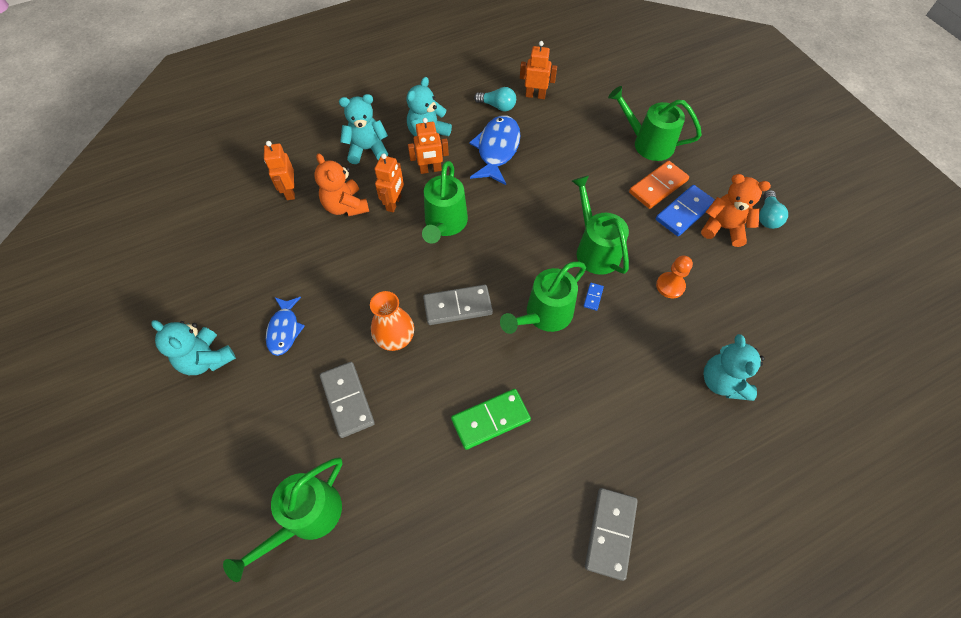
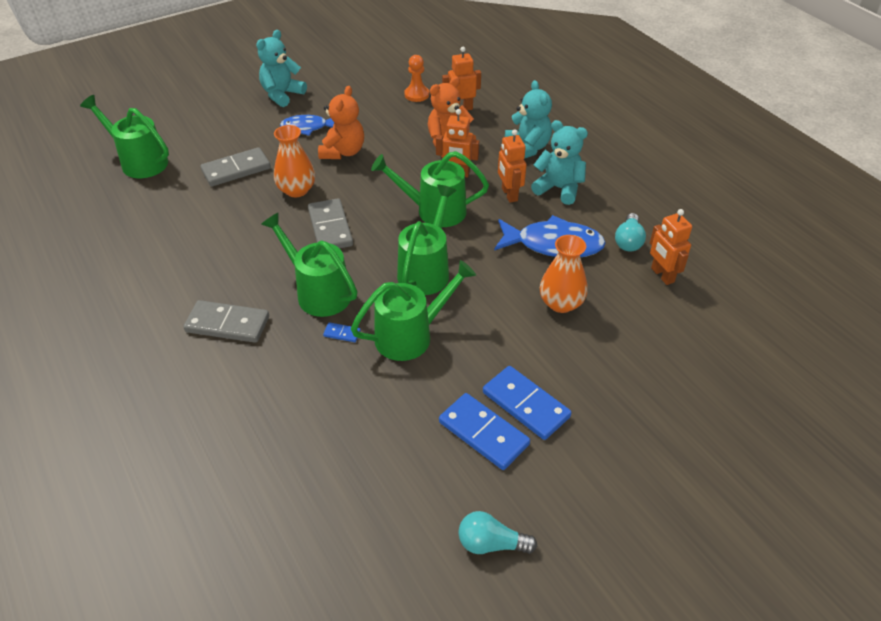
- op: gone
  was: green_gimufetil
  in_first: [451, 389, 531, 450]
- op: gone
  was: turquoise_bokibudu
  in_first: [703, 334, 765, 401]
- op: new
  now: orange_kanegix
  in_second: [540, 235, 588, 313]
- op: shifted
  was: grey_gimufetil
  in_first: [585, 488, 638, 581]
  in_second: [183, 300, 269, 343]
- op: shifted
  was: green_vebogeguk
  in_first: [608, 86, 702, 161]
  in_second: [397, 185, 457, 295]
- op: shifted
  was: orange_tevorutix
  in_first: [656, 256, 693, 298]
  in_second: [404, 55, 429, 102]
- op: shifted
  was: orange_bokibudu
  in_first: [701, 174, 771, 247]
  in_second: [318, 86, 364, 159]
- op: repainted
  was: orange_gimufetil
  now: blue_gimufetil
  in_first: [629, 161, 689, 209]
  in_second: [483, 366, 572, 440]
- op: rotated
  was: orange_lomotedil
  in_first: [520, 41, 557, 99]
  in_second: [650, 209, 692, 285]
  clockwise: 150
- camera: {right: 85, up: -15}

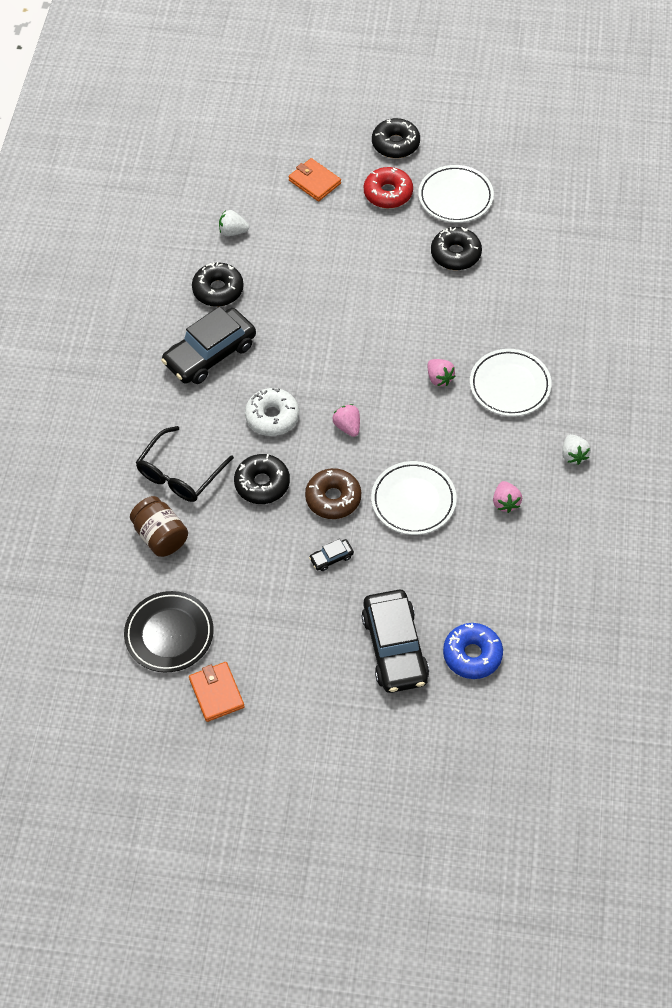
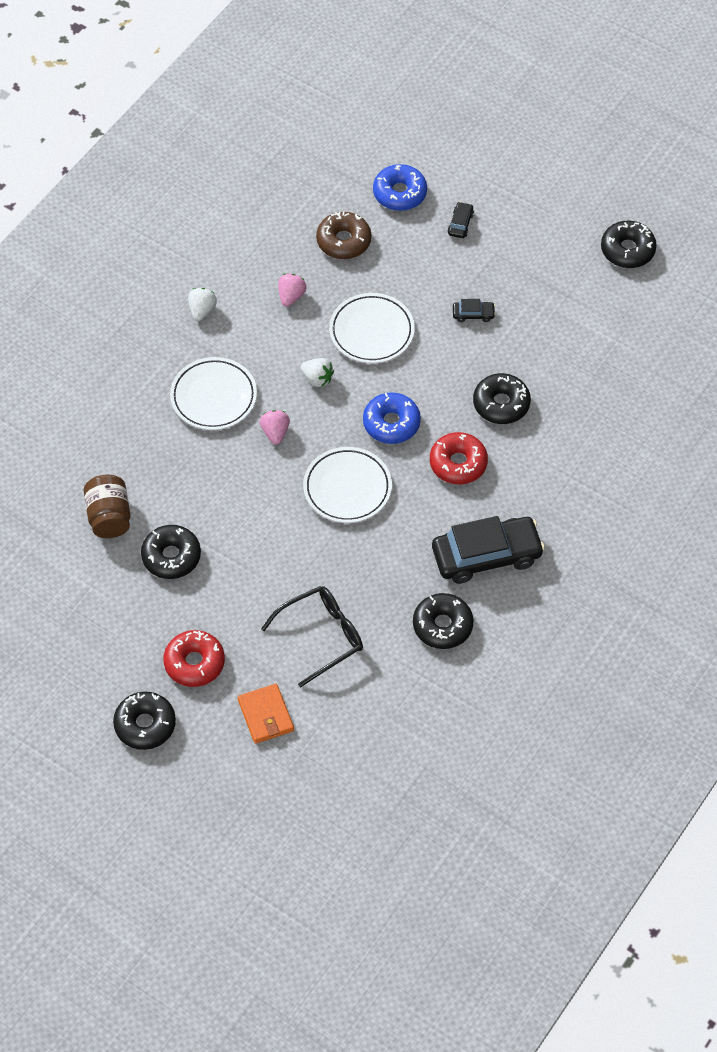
- op: gone
  was: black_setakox
  in_first: [124, 591, 214, 672]
- op: shifted
  was: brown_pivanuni
  in_first: [130, 496, 188, 557]
  in_second: [83, 475, 131, 538]
- op: shifted
  was: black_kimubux
  in_first: [136, 426, 234, 502]
  in_second: [261, 586, 363, 687]
- op: shifted
  was: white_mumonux
  in_first: [219, 210, 249, 236]
  in_second: [301, 358, 334, 387]
- op: shifted
  was: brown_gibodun
  in_first: [305, 468, 361, 519]
  in_second: [316, 211, 371, 259]
- op: shifted
  was: white_setakox
  in_first: [418, 165, 494, 223]
  in_second: [303, 447, 392, 523]
- op: swapped
  was: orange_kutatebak
  now: black_gibodun
  in_first: [189, 662, 245, 722]
  in_second: [601, 221, 657, 268]
- op: swapped
  was: pink_mumonux
  now: blue_gibodun
  in_first: [333, 404, 360, 437]
  in_second: [363, 392, 421, 444]
- op: repainted
  was: white_gibodun
  now: red_gibodun
  in_first: [245, 388, 299, 436]
  in_second: [430, 432, 488, 484]
- op: scaled
  was: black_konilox
  in_first: [362, 590, 429, 693]
  in_second: [447, 202, 474, 238]
  ratio: 0.42
- camera: {right: -155, up: 0}

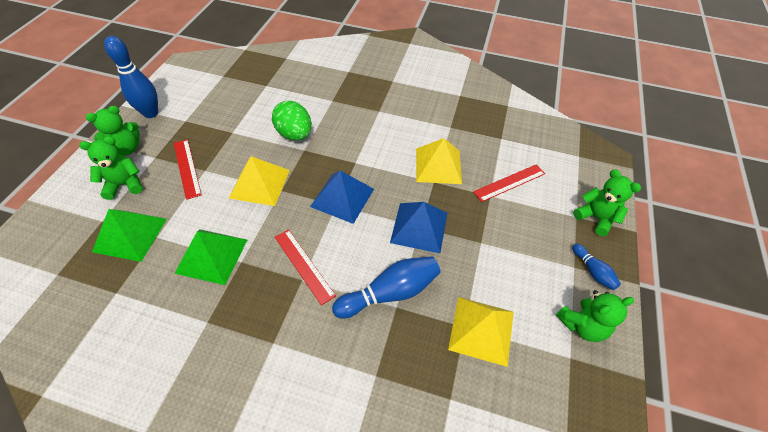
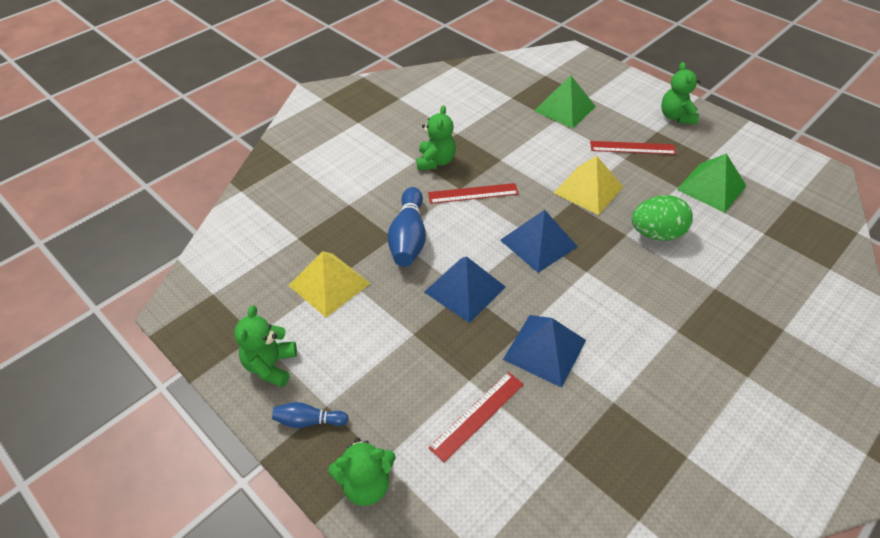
- op: gone
  was: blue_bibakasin
  in_first: [104, 36, 158, 118]
- op: shifted
  was: green_bokibudu
  in_first: [79, 136, 143, 200]
  in_second: [417, 105, 456, 170]
- op: shifted
  was: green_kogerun
  in_first: [174, 229, 247, 285]
  in_second: [677, 153, 746, 213]
- op: repainted
  was: yellow_kogerun
  now: blue_kogerun
  in_first: [416, 138, 462, 184]
  in_second: [503, 315, 586, 388]
- op: rotated
  was: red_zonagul
  in_first: [473, 164, 545, 202]
  in_second: [428, 372, 524, 462]
  clockwise: 45
- camera: {right: 120, up: -5}

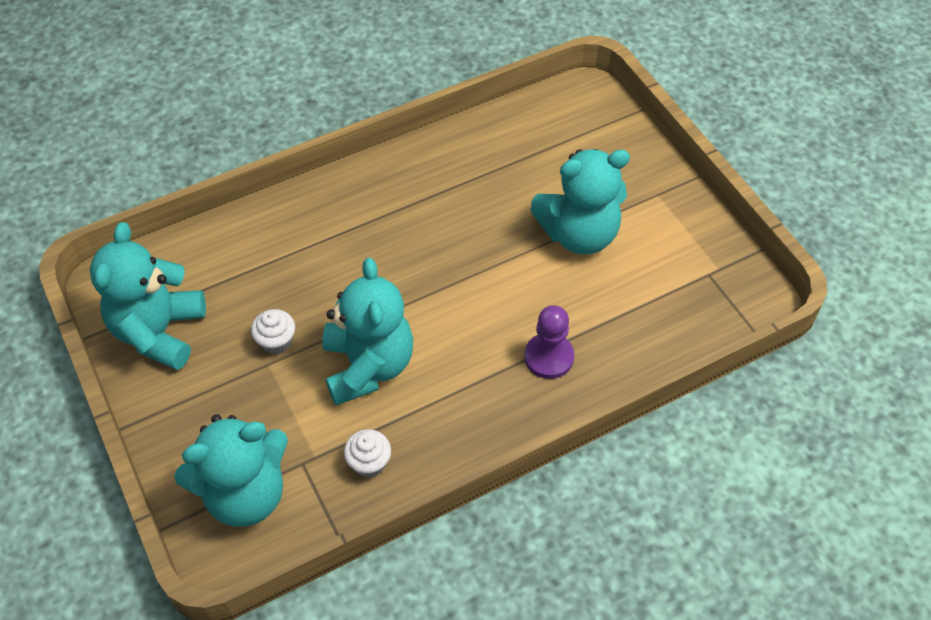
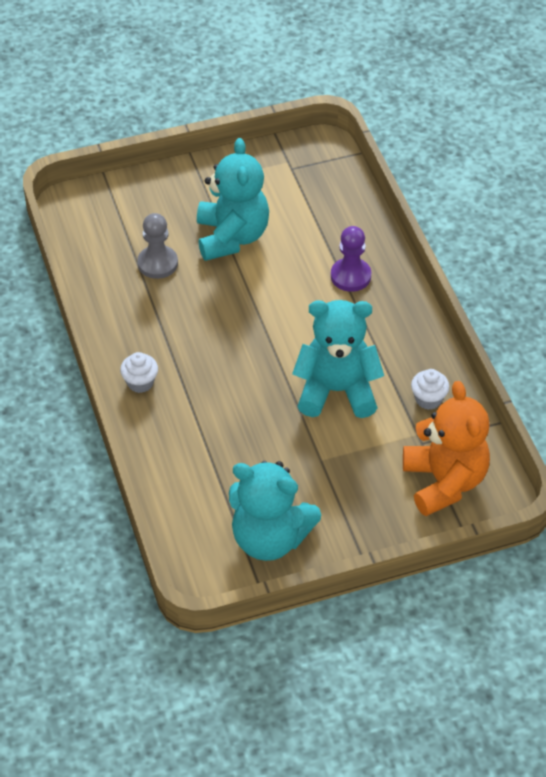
- op: new
  now: grey_tevorutix
  in_second: [137, 213, 178, 279]
- op: shifted
  was: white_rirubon
  in_first: [251, 309, 295, 355]
  in_second: [120, 352, 158, 393]
- op: repainted
  was: turquoise_bokibudu
  now: orange_bokibudu
  in_first: [174, 414, 288, 526]
  in_second: [403, 381, 490, 516]
- camera: {right: -80, up: -5}

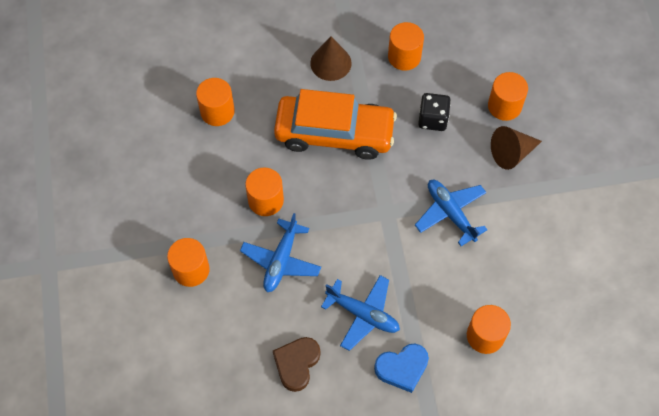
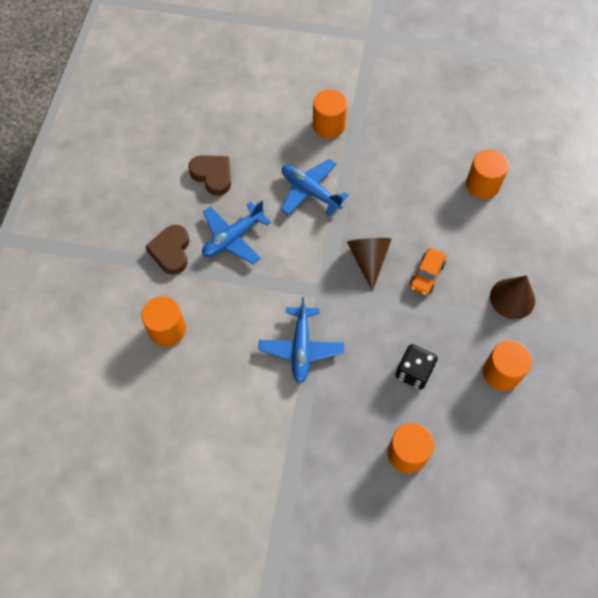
- op: gone
  was: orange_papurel
  in_first: [245, 167, 284, 216]
- op: shifted
  was: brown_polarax
  in_first: [491, 126, 542, 170]
  in_second: [347, 238, 392, 291]
- op: repainted
  was: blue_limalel
  now: brown_limalel
  in_first: [374, 344, 429, 393]
  in_second: [145, 225, 190, 275]
- op: rotated
  was: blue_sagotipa
  in_first: [415, 180, 488, 246]
  in_second: [258, 297, 344, 383]
  clockwise: 105
- op: scaled
  was: orange_konilox
  in_first: [274, 89, 397, 160]
  in_second: [410, 248, 446, 296]
  ratio: 0.41
- camera: {right: 110, up: 0}

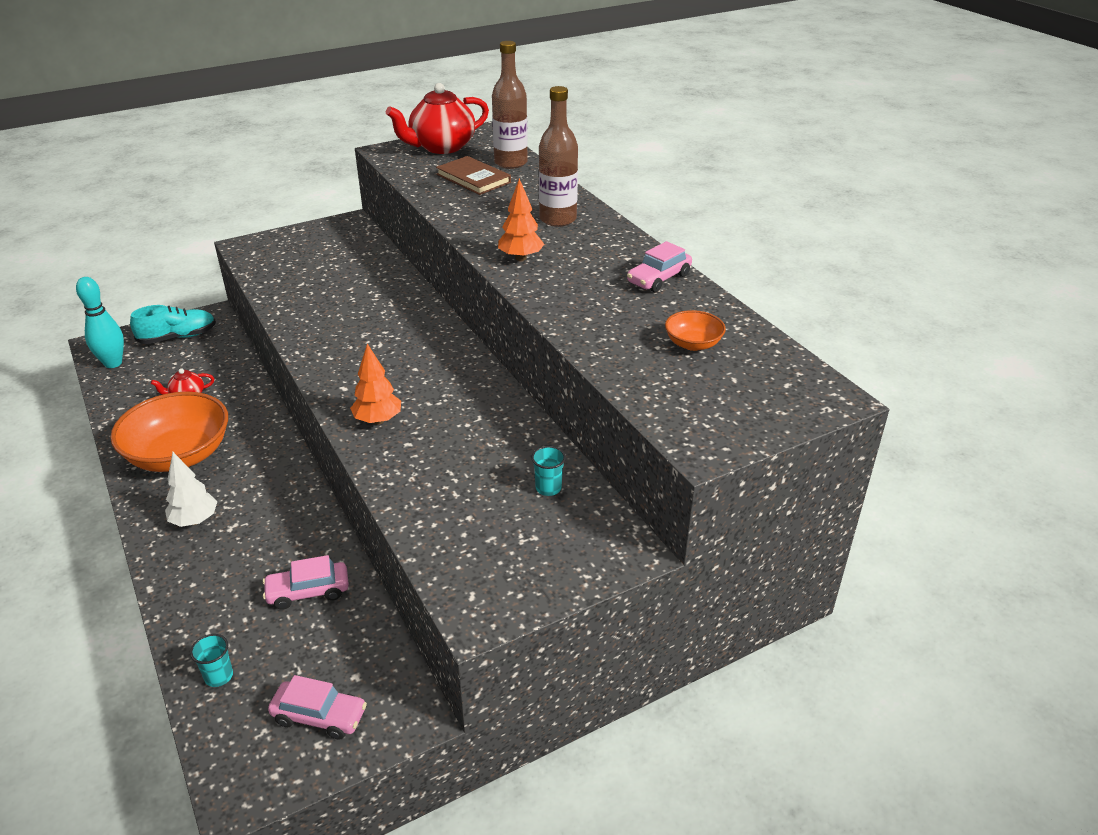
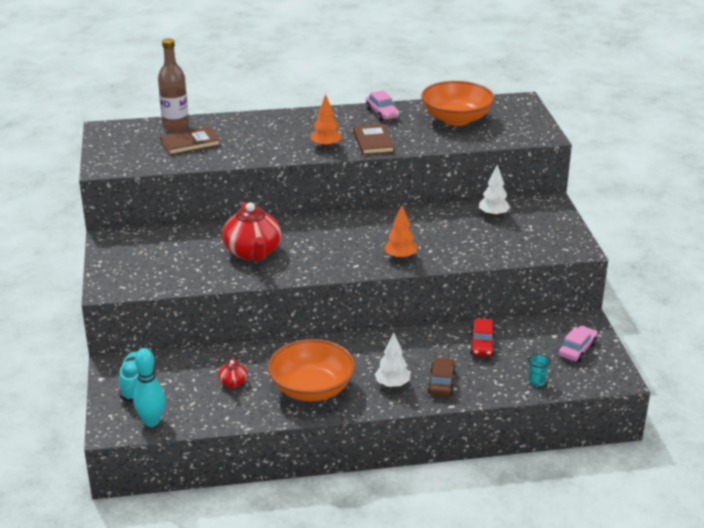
- op: gone
  was: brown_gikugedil
  in_first: [539, 86, 578, 227]
- op: new
  now: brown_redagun
  in_second: [353, 123, 395, 155]
- op: new
  now: brown_konilox
  in_second: [428, 357, 456, 396]
- op: shifted
  was: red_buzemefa
  in_first: [386, 83, 489, 154]
  in_second: [222, 202, 281, 261]
- op: swapped
  was: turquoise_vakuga
  now: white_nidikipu
  in_first: [531, 446, 566, 496]
  in_second: [479, 164, 510, 217]
- op: repainted
  was: pink_konilox
  now: red_konilox
  in_first: [263, 555, 349, 610]
  in_second: [470, 318, 495, 357]
- op: scaled
  was: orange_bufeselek
  in_first: [665, 310, 726, 351]
  in_second: [421, 81, 494, 126]
  ratio: 2.15
- camera: {right: -70, up: -5}

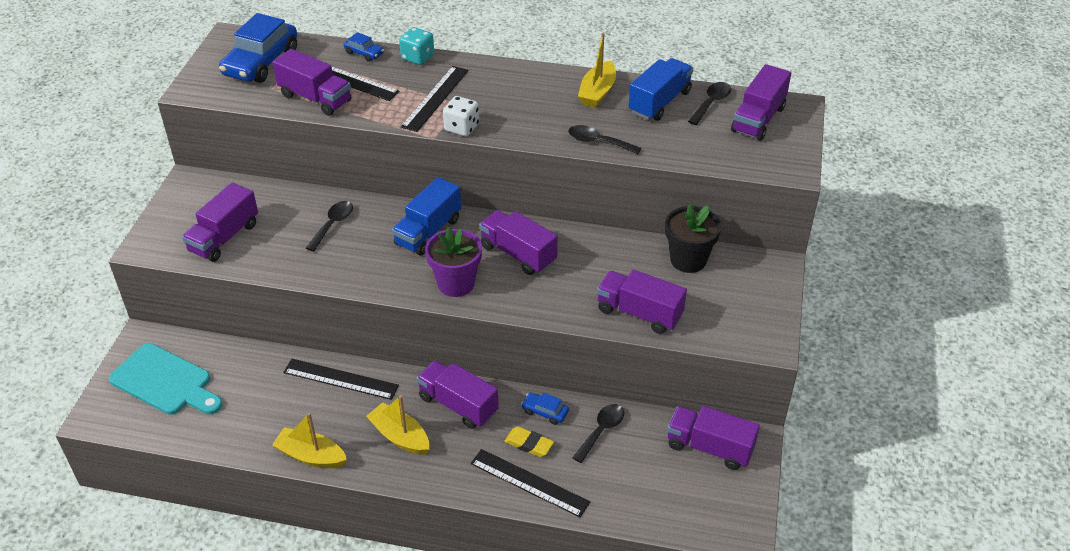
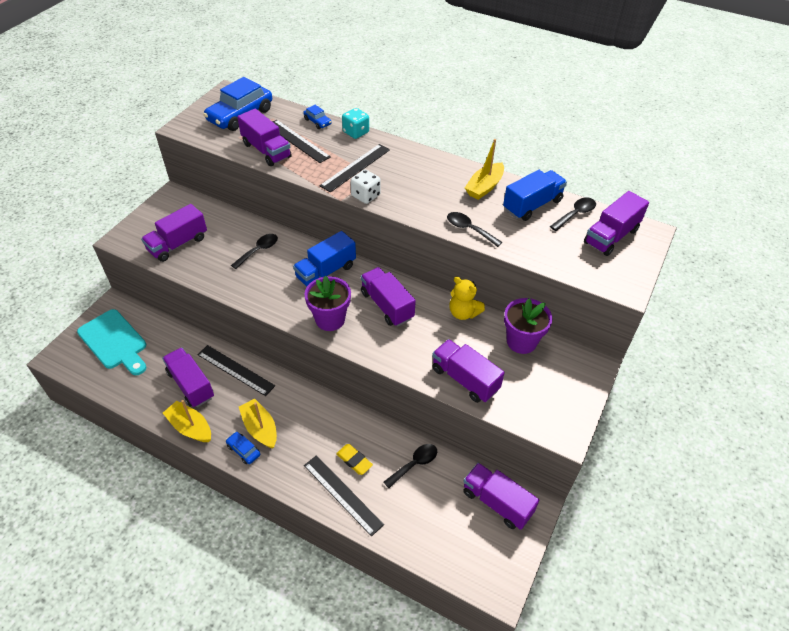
- op: new
  now: yellow_bokibudu
  in_second: [449, 277, 485, 320]
- op: shifted
  was: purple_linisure
  in_first: [417, 360, 499, 429]
  in_second: [162, 348, 214, 407]
- op: shifted
  was: blue_konilox
  in_first: [521, 392, 569, 425]
  in_second: [226, 432, 260, 464]
- op: repainted
  was: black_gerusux
  now: purple_gerusux
  in_first: [665, 204, 721, 273]
  in_second: [504, 298, 552, 354]
- camera: {right: 15, up: 5}

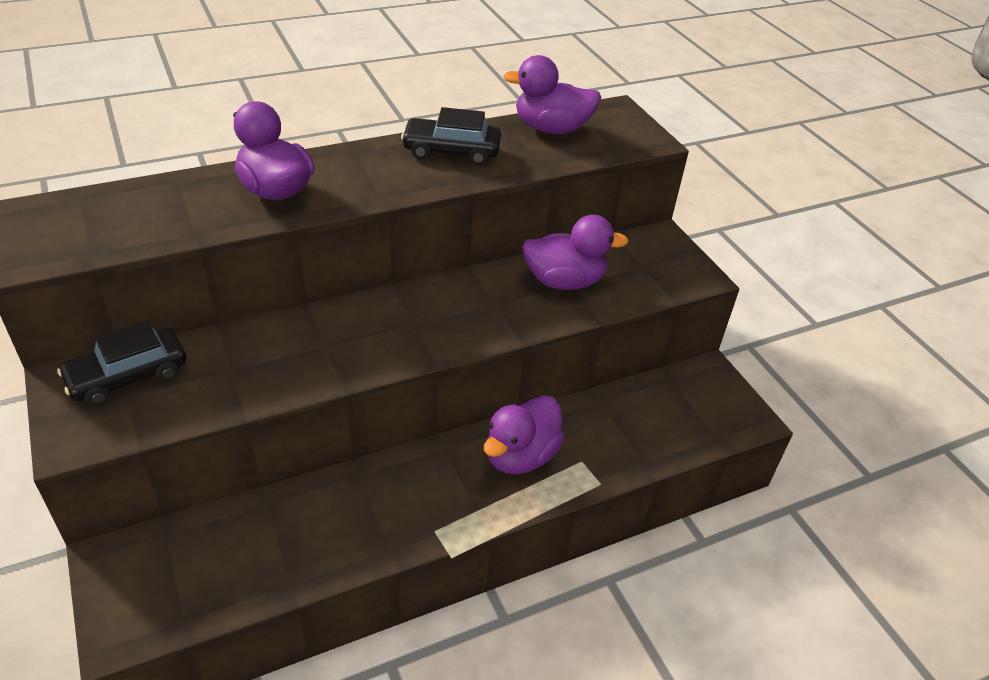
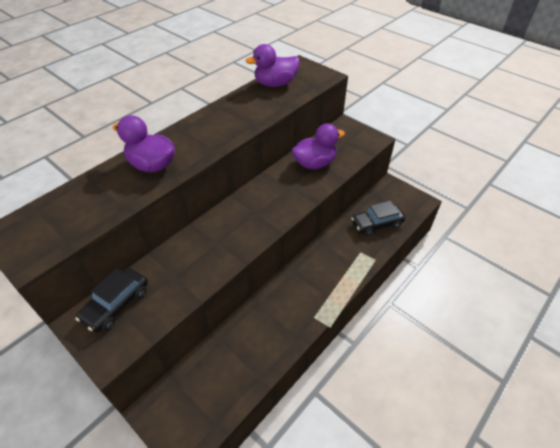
- op: gone
  was: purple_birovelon
  in_first: [484, 395, 565, 474]
- op: shifted
  was: black_konilox
  in_first: [401, 107, 501, 165]
  in_second: [351, 201, 405, 236]
- camera: {right: -20, up: 5}

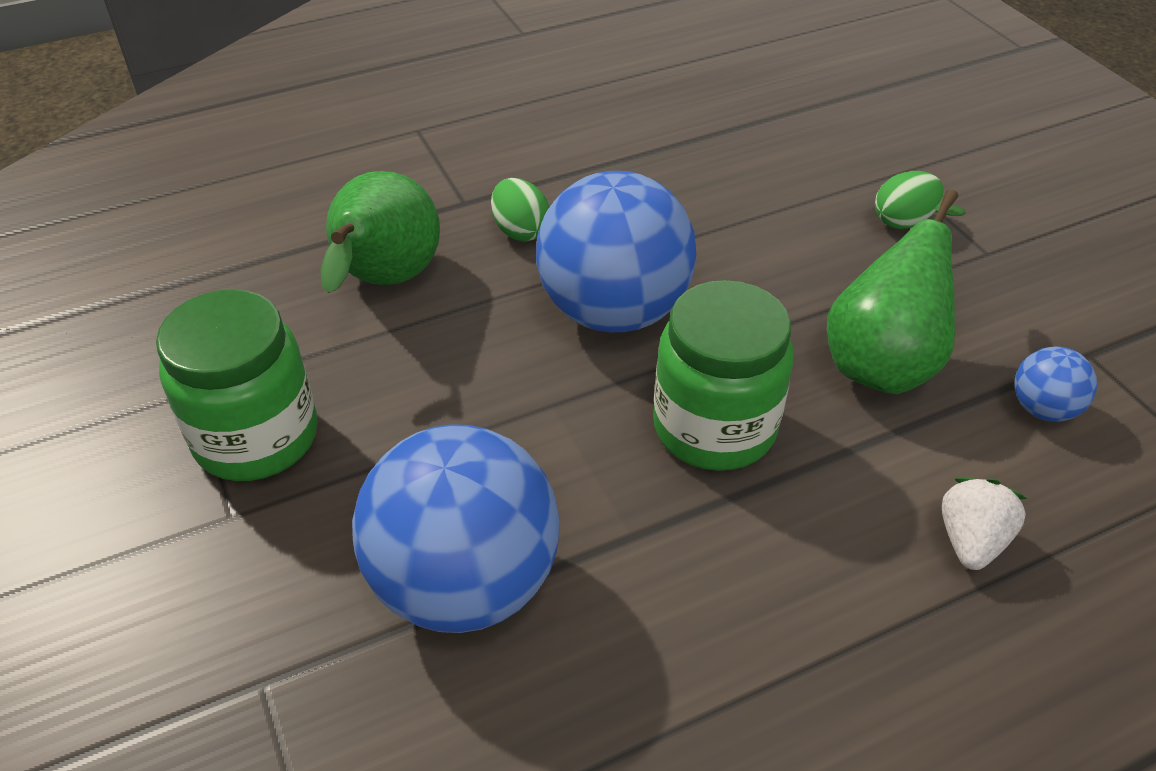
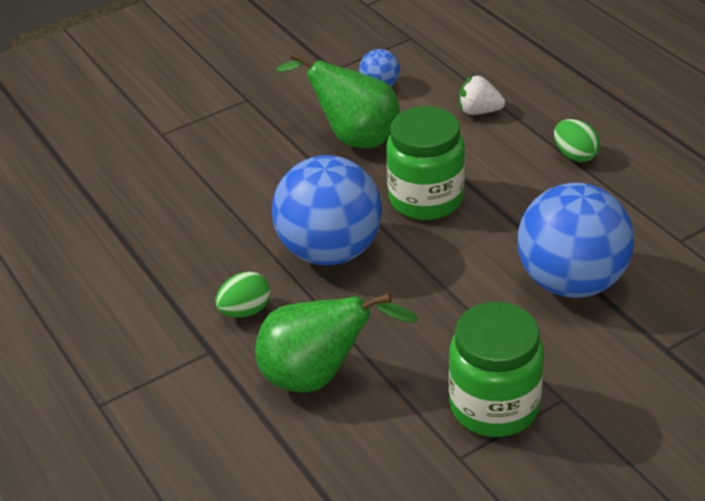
- op: shifted
  was: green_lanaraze
  in_first: [875, 171, 944, 229]
  in_second: [554, 119, 600, 162]
- camera: {right: -95, up: -5}

